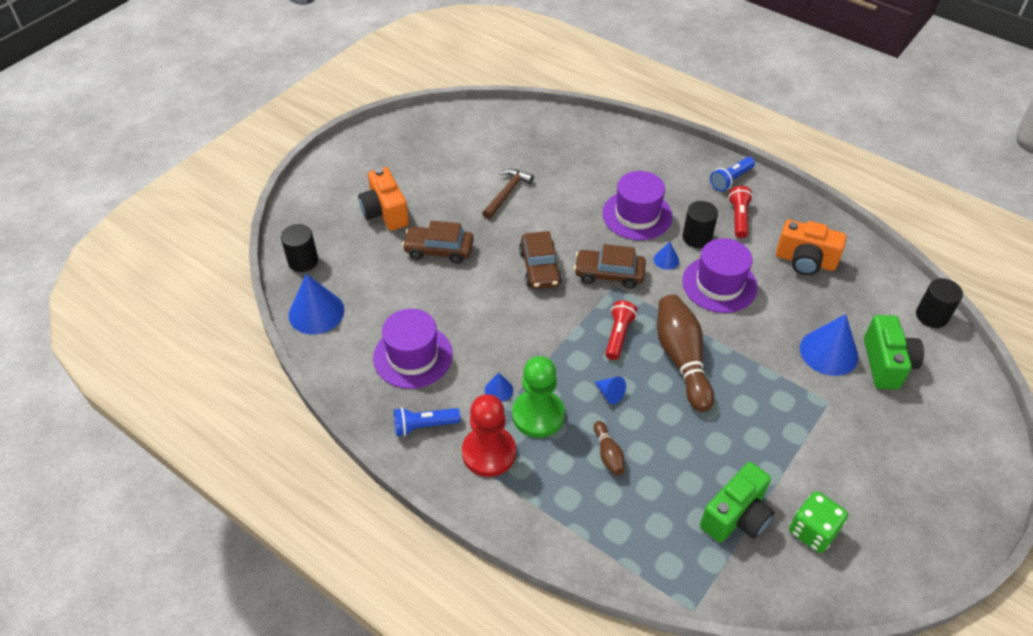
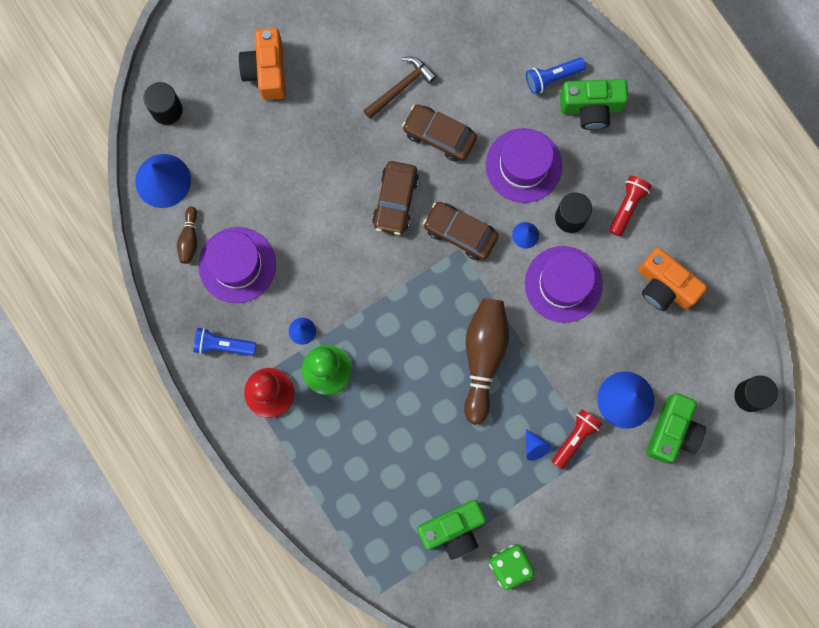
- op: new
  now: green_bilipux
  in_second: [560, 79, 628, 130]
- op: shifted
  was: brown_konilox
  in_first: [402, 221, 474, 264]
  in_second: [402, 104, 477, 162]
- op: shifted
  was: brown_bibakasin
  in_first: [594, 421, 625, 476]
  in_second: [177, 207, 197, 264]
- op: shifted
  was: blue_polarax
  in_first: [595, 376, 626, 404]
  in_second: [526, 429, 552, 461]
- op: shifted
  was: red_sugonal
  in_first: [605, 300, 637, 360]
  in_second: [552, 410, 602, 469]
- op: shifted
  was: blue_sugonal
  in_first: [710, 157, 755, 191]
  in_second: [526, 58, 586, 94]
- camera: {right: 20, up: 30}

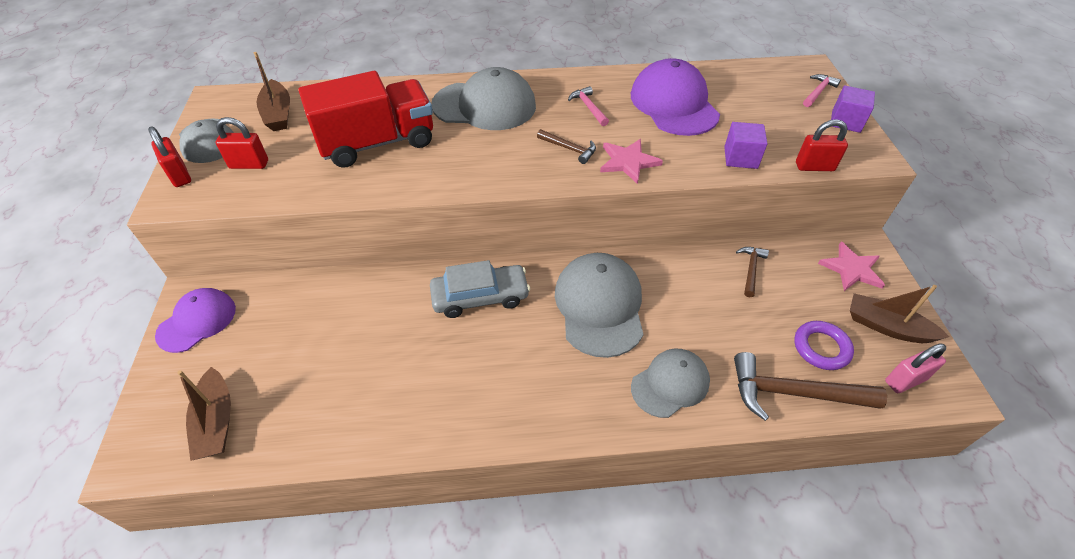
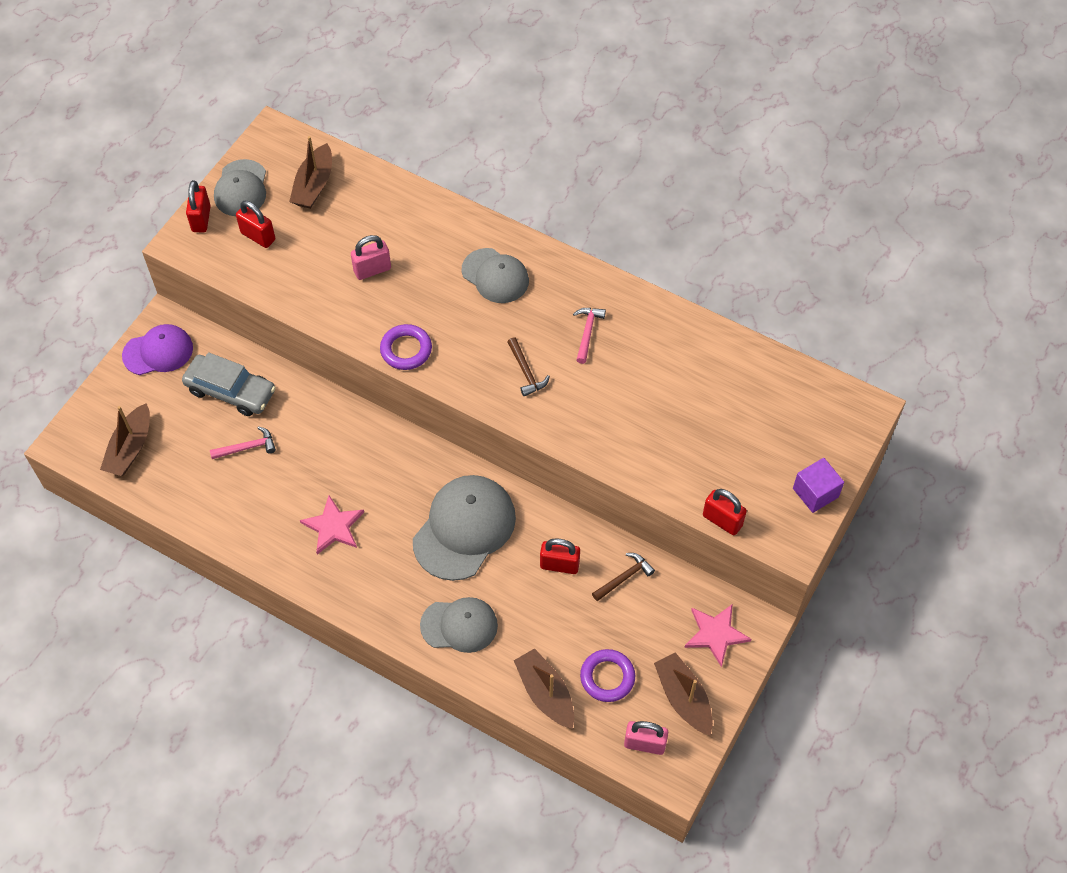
- op: gone
  was: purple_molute
  in_first: [631, 58, 720, 136]
- op: gone
  was: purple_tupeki
  in_first: [724, 122, 768, 169]
- op: new
  now: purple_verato
  in_second: [380, 324, 432, 370]
- op: new
  now: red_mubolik
  in_second: [540, 538, 580, 574]
- op: shifted
  was: grey_konilox
  in_first: [430, 260, 530, 318]
  in_second: [182, 352, 276, 416]
- op: shifted
  was: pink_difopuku
  in_first: [600, 139, 663, 184]
  in_second: [300, 495, 364, 554]
- op: shifted
  was: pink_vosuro
  in_first: [803, 74, 841, 107]
  in_second: [210, 426, 276, 459]
- op: swapped
  was: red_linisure
  now: pink_mubolik
  in_first: [298, 71, 433, 168]
  in_second: [351, 235, 391, 280]
- op: swapped
  was: brown_vosuro
  now: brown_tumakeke
  in_first: [734, 352, 887, 421]
  in_second: [514, 648, 574, 729]
- op: scaled
  was: grey_molute
  in_first: [432, 67, 536, 130]
  in_second: [462, 248, 529, 303]
  ratio: 0.64
- camera: {right: 35, up: 10}

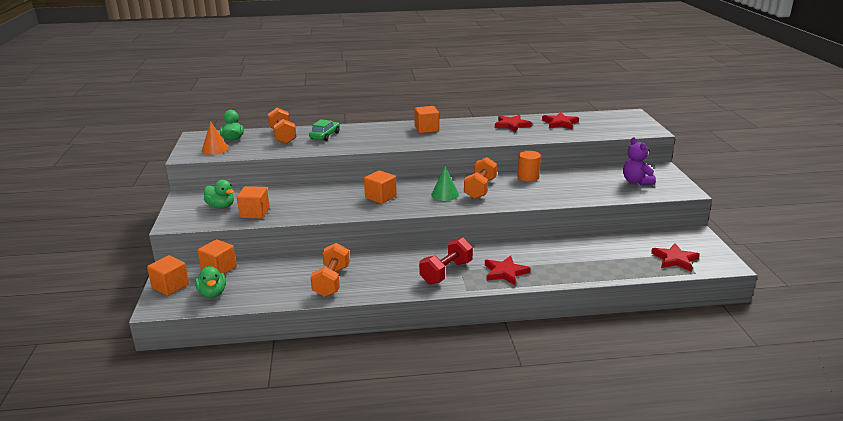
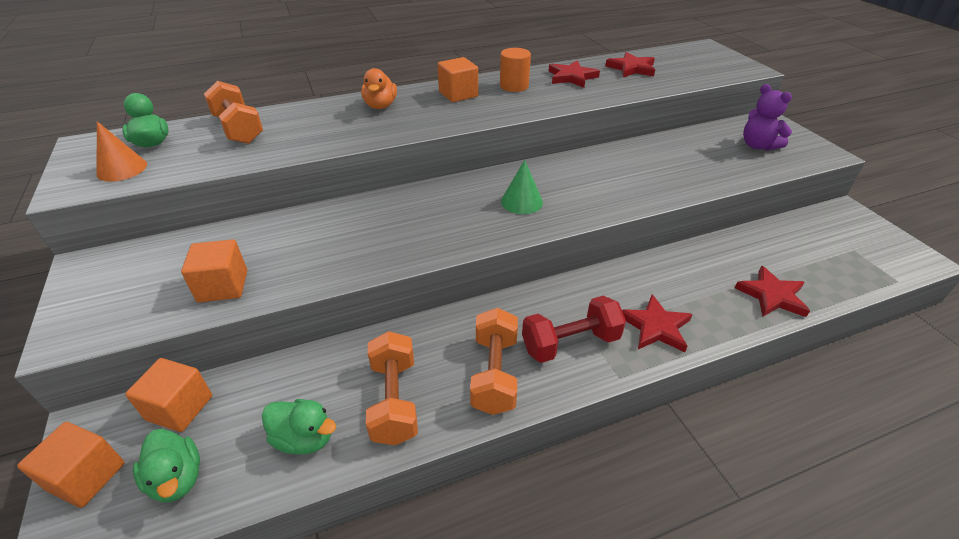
- op: gone
  was: green_konilox
  in_first: [309, 119, 340, 141]
- op: gone
  was: orange_tupeki
  in_first: [364, 170, 397, 204]
- op: new
  now: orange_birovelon
  in_second: [361, 68, 397, 109]
- op: shifted
  was: green_birovelon
  in_first: [204, 180, 234, 209]
  in_second: [262, 399, 336, 455]
- op: shifted
  was: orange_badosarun
  in_first: [464, 157, 497, 199]
  in_second: [470, 308, 518, 415]
- op: shifted
  was: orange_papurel
  in_first: [518, 151, 541, 182]
  in_second: [500, 48, 531, 92]
- op: shifted
  was: red_difopuku
  in_first: [651, 243, 700, 272]
  in_second: [735, 266, 810, 317]
- op: rotated
  was: red_badosarun
  in_first: [419, 237, 473, 284]
  in_second: [522, 296, 626, 363]
  clockwise: 45
- camera: {right: -15, up: 15}

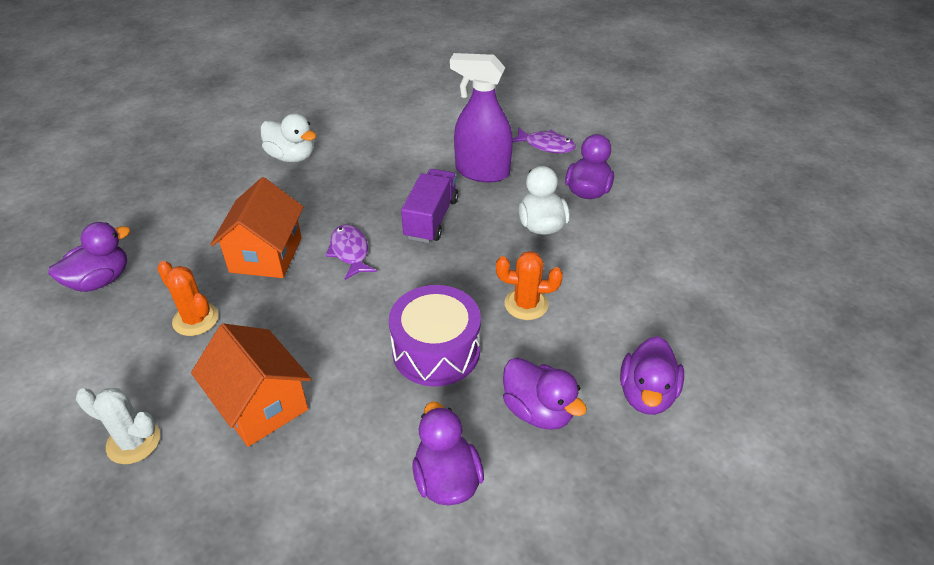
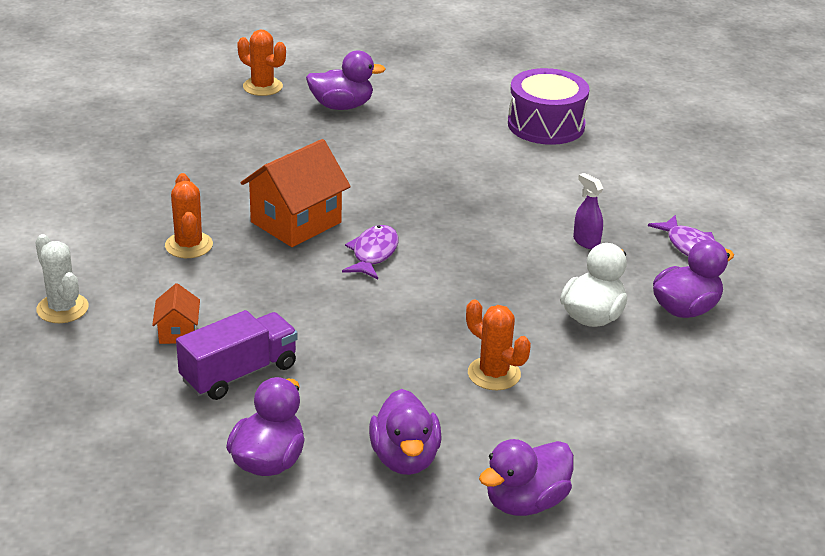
- op: gone
  was: white_birovelon
  in_first: [260, 113, 316, 162]
- op: new
  now: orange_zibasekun
  in_second: [237, 29, 286, 96]
- op: shifted
  was: purple_birovelon
  in_first: [48, 222, 130, 292]
  in_second: [306, 50, 386, 110]
- op: shifted
  was: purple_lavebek
  in_first: [389, 285, 481, 387]
  in_second: [508, 68, 589, 145]
- op: shifted
  was: purple_linisure
  in_first: [401, 169, 458, 243]
  in_second: [176, 310, 298, 400]
- op: scaled
  was: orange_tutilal
  in_first: [191, 323, 311, 447]
  in_second: [152, 283, 200, 344]
  ratio: 0.5
- op: scaled
  was: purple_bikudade
  in_first: [450, 53, 513, 182]
  in_second: [573, 173, 603, 249]
  ratio: 0.46
- camera: {right: 35, up: -10}

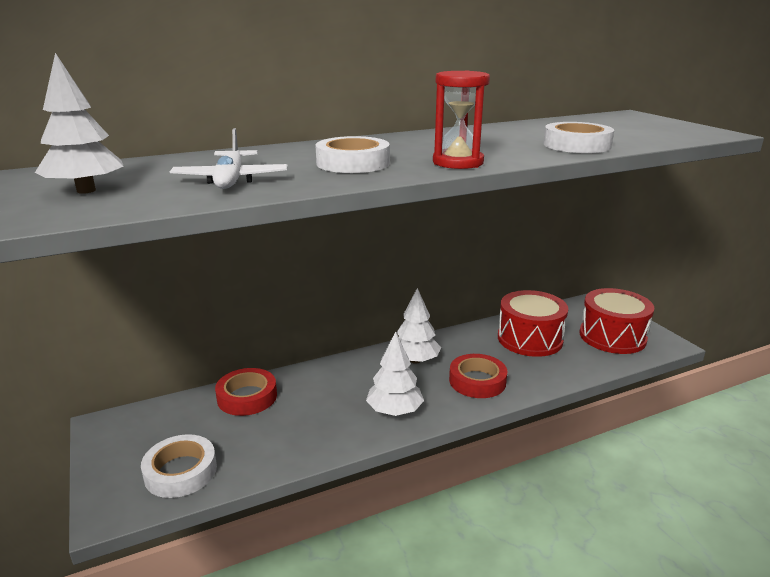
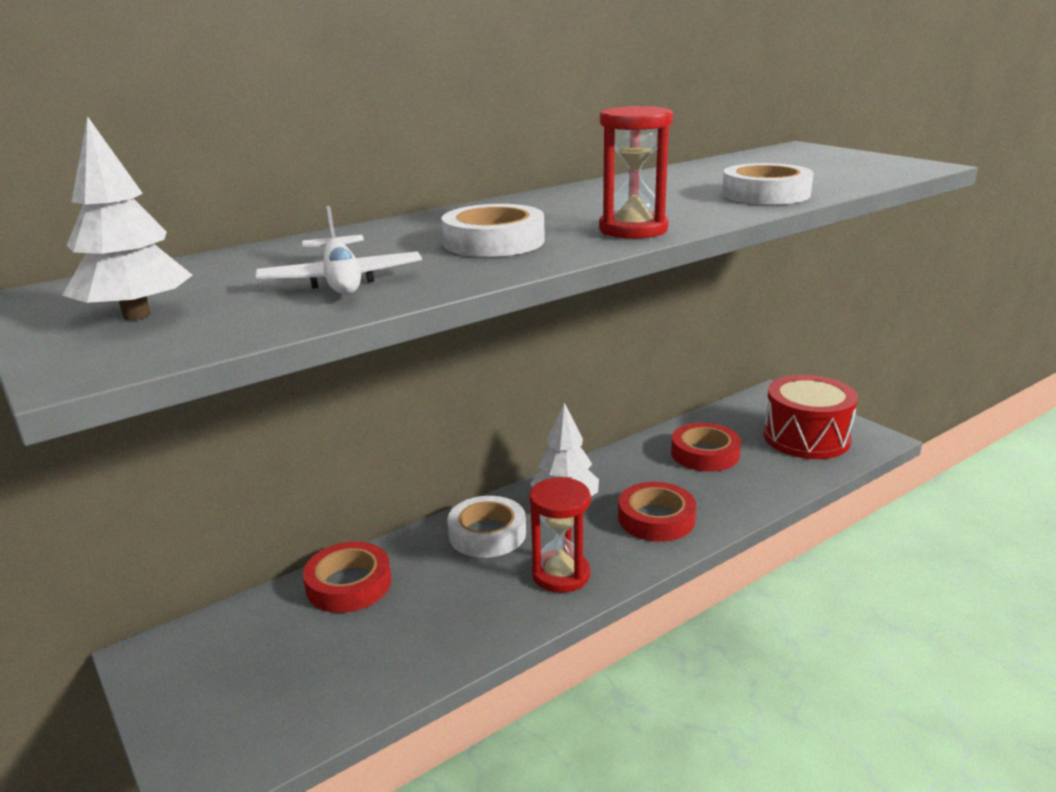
- op: shifted
  was: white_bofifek
  in_first: [141, 434, 217, 498]
  in_second: [447, 496, 526, 558]
- op: swapped
  was: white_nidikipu
  now: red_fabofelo
  in_first: [366, 331, 424, 416]
  in_second: [529, 477, 591, 593]
- op: swapped
  was: red_lavebek
  now: red_bofifek
  in_first: [498, 290, 568, 357]
  in_second: [671, 423, 741, 472]
- camera: {right: -10, up: 0}

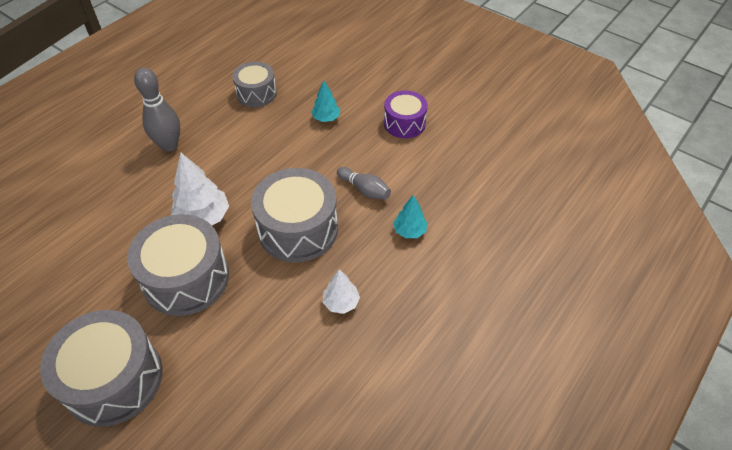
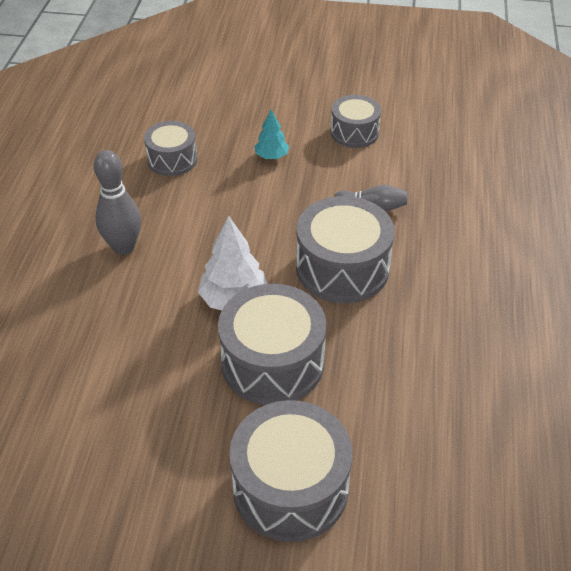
- op: gone
  was: white_nidikipu
  in_first: [323, 269, 360, 314]
- op: gone
  was: turquoise_nidikipu
  in_first: [393, 195, 427, 238]
- op: repainted
  was: purple_lavebek
  now: grey_lavebek
  in_first: [384, 90, 428, 138]
  in_second: [331, 95, 381, 148]
- camera: {right: -30, up: -5}

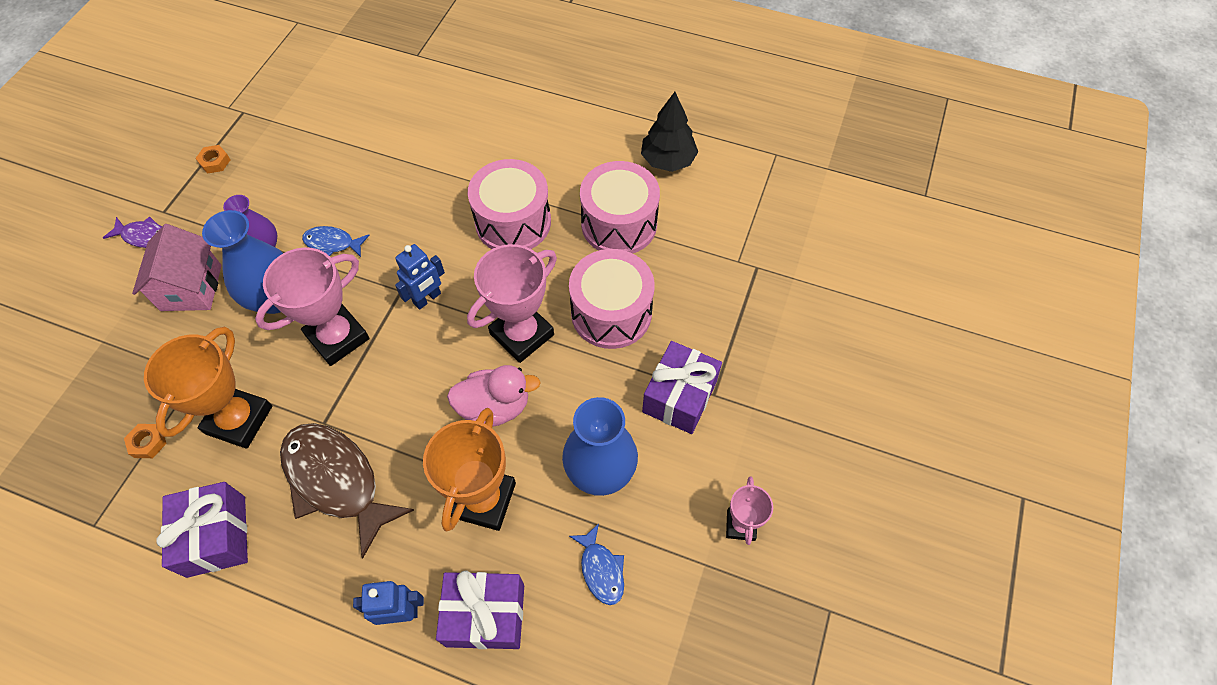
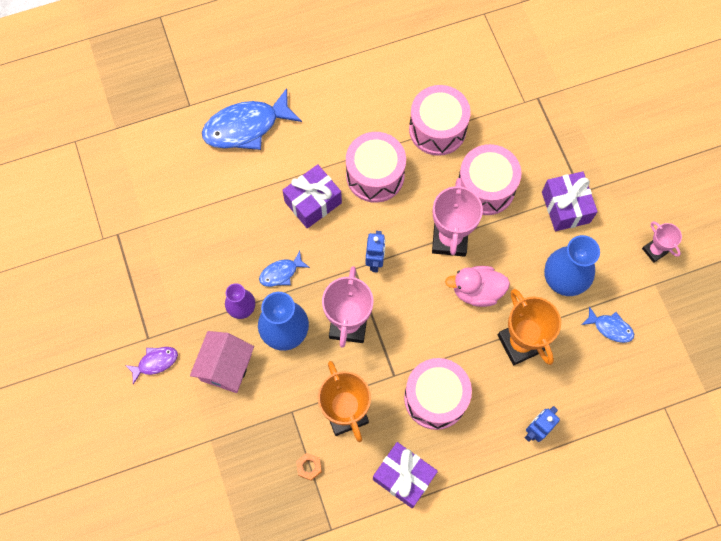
- op: gone
  was: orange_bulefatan
  in_first: [195, 145, 231, 174]
- op: gone
  was: black_nidikipu
  in_first: [641, 92, 698, 172]
- op: new
  now: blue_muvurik
  in_second: [202, 88, 302, 150]
- op: shifted
  was: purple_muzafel
  in_first: [436, 570, 524, 649]
  in_second: [282, 164, 342, 229]
- op: swapped
  was: brown_muvurik
  now: pink_lavebek
  in_first: [280, 423, 414, 558]
  in_second: [404, 358, 472, 430]
- op: rotated
  was: pink_tutilal
  in_first: [132, 224, 222, 311]
  in_second: [190, 331, 254, 393]
  clockwise: 60
- op: rotated
  was: pink_birovelon
  in_first: [447, 365, 541, 427]
  in_second: [445, 266, 510, 307]
  clockwise: -135
- camera: {right: -40, up: 10}

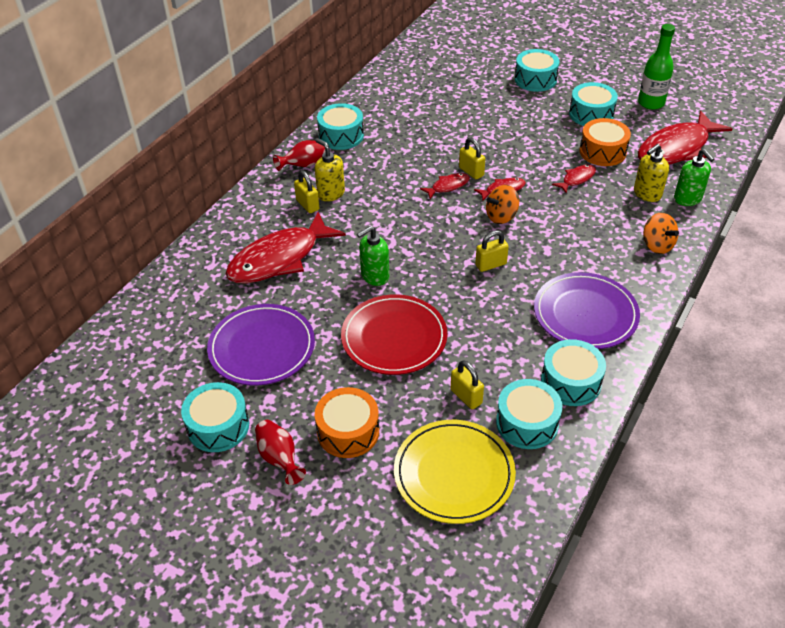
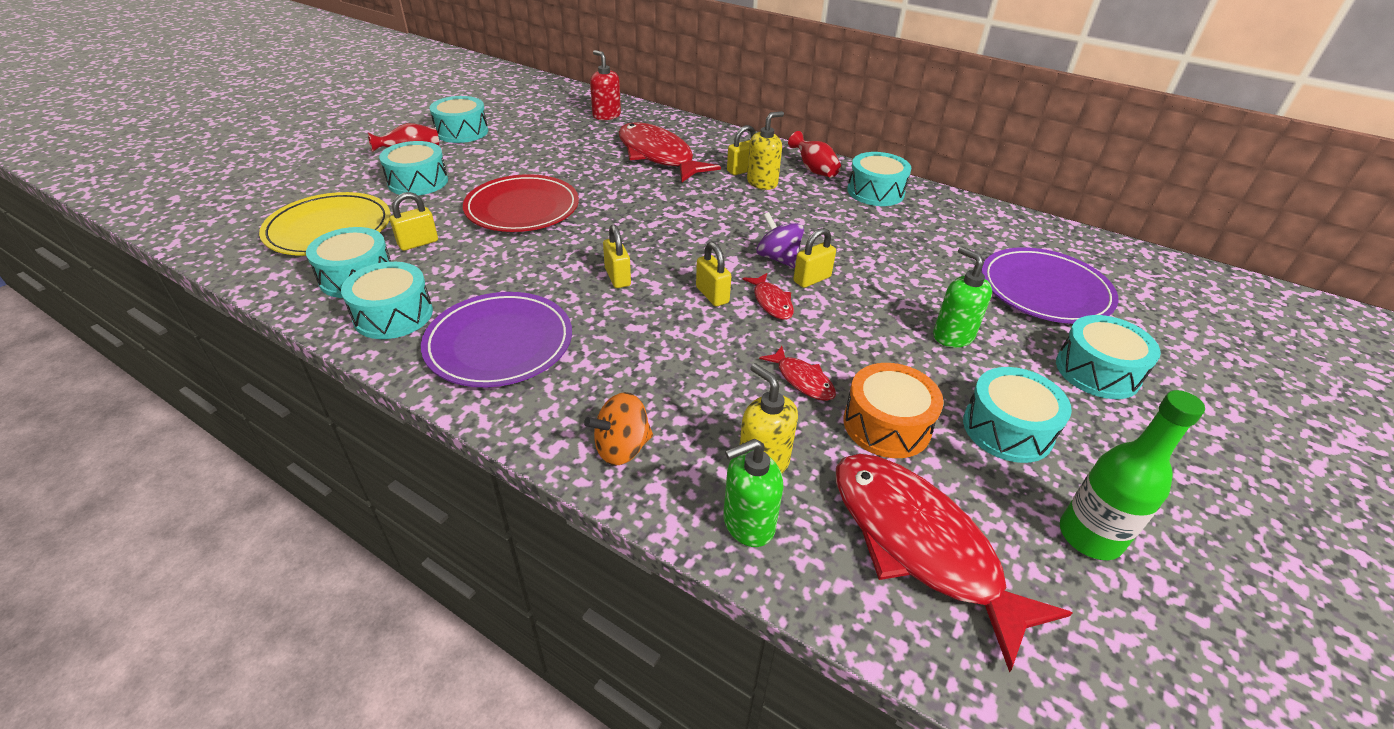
- op: new
  now: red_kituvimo
  in_second: [590, 50, 621, 120]
- op: shifted
  was: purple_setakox
  in_first: [207, 304, 315, 386]
  in_second: [981, 247, 1119, 324]
- op: shifted
  was: green_kituvimo
  in_first: [357, 226, 389, 286]
  in_second: [933, 246, 992, 348]
- op: swapped
  was: red_muvurik
  now: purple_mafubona
  in_first: [420, 173, 470, 199]
  in_second: [756, 212, 804, 268]
- op: swapped
  was: orange_mafubona
  now: yellow_mubolik
  in_first: [486, 185, 519, 224]
  in_second: [696, 242, 731, 306]
- op: repainted
  was: orange_lavebek
  now: turquoise_lavebek
  in_first: [315, 387, 379, 458]
  in_second: [379, 141, 448, 196]
- camera: {right: 90, up: -5}

